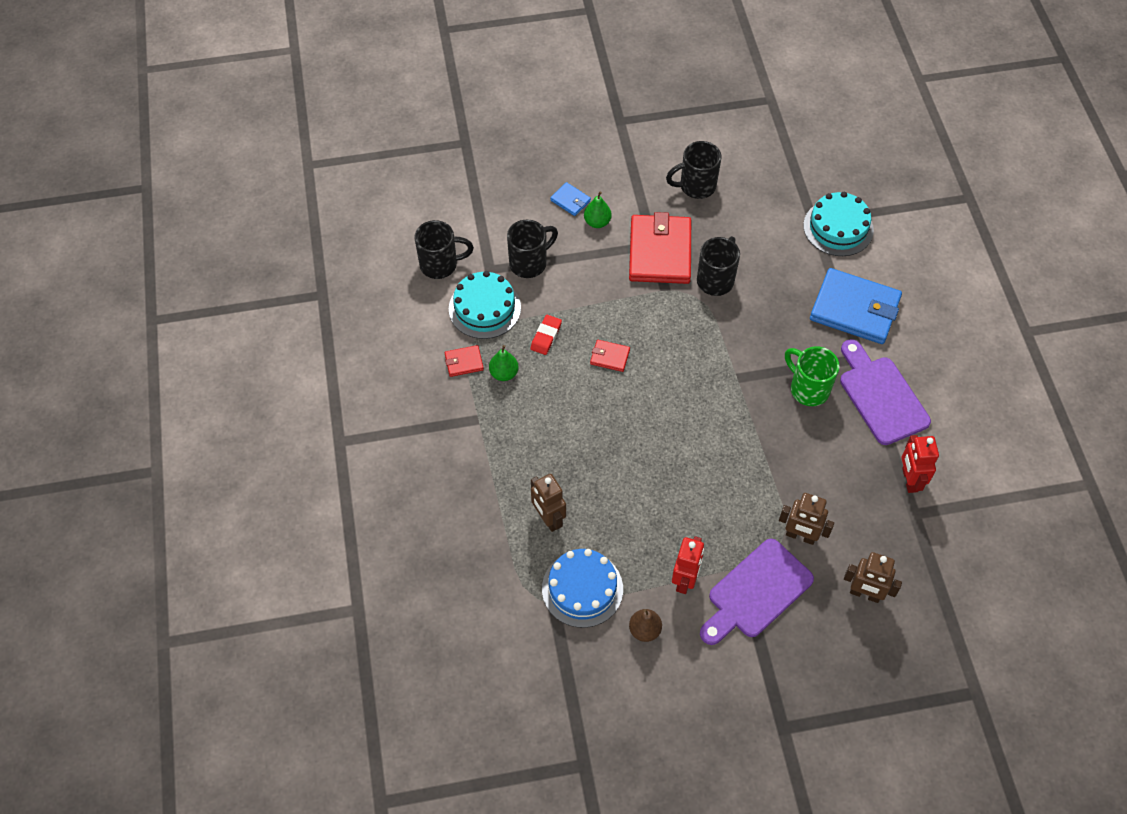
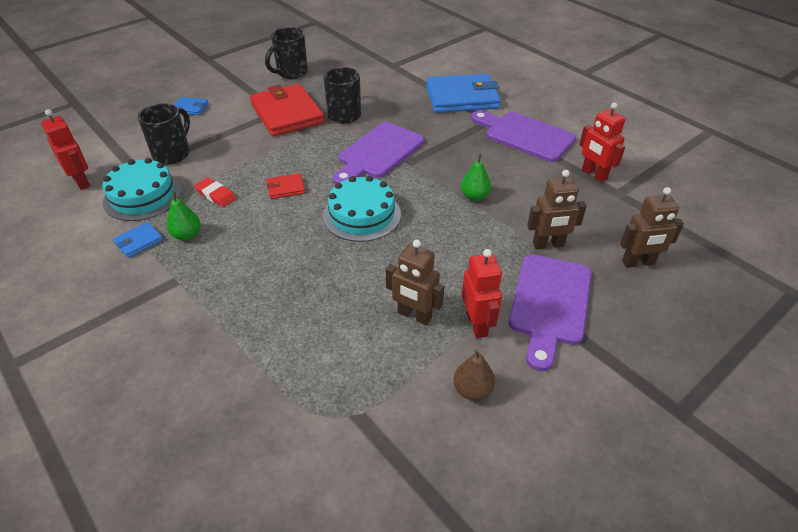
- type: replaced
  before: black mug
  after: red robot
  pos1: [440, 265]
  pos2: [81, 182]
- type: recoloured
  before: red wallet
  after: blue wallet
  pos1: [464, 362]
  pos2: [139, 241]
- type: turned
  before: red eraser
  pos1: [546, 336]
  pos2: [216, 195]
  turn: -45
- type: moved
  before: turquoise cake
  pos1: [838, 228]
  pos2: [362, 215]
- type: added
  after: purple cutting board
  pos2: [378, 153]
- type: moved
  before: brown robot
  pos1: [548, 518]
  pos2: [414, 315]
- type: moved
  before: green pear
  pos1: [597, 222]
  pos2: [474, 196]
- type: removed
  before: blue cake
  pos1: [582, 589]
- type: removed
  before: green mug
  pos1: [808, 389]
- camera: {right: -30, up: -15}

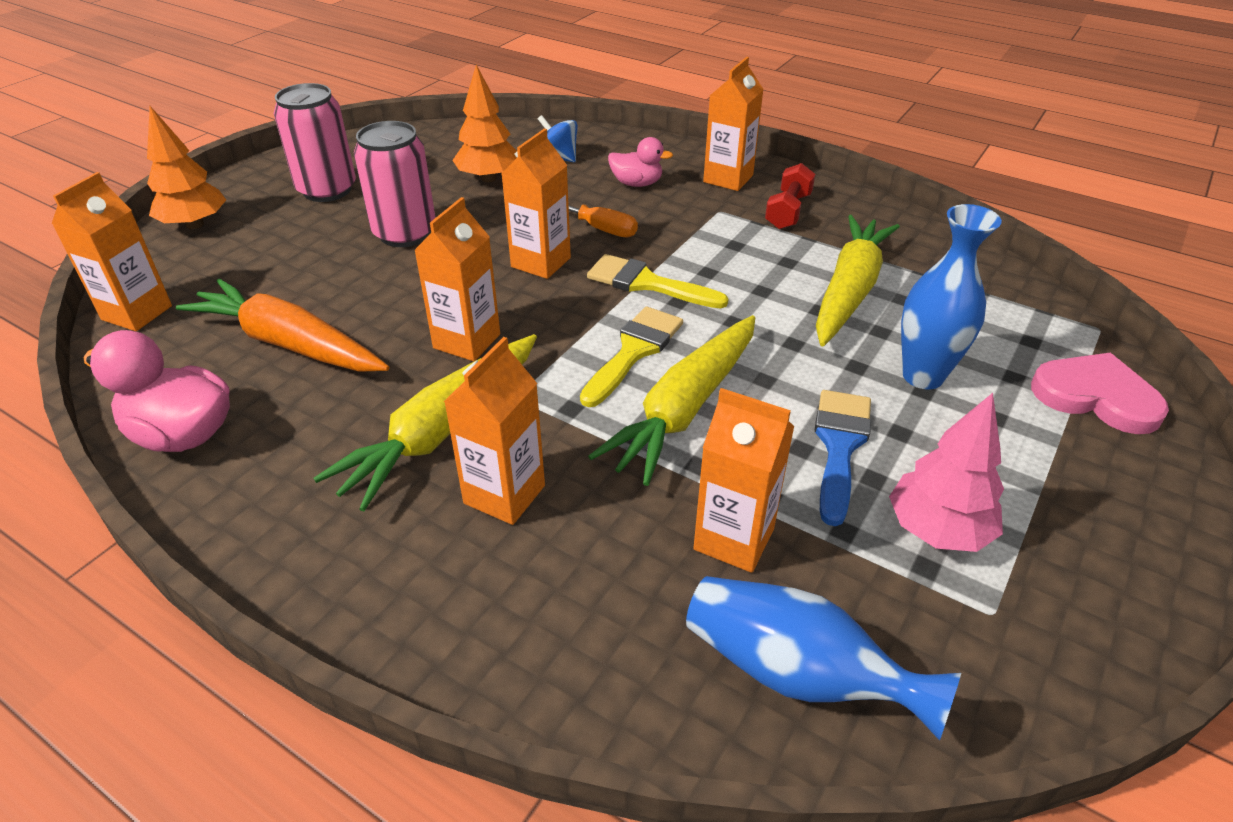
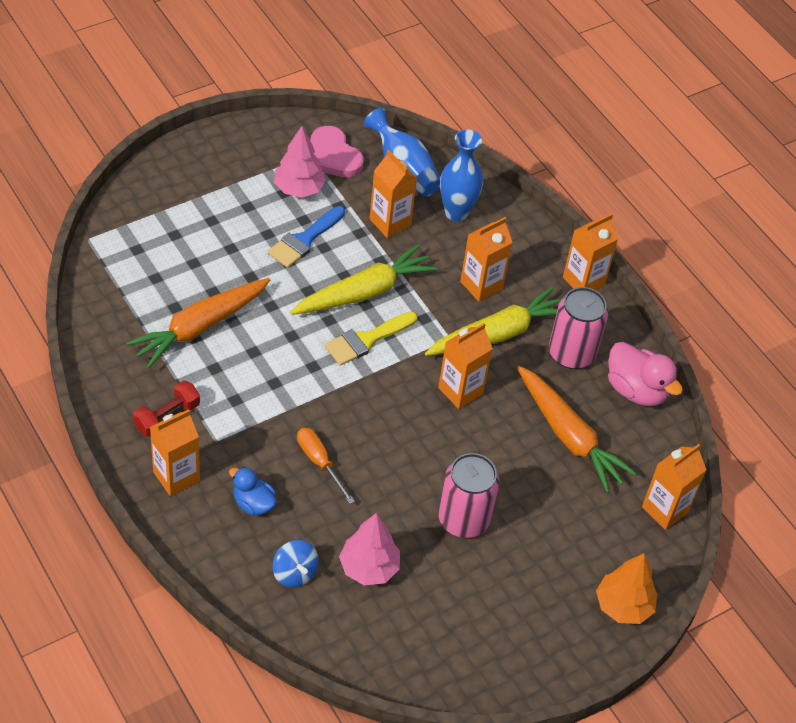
- type: recoloured
  before: yellow carrot
  after: orange carrot
  pos1: [849, 291]
  pos2: [200, 327]
- type: recoloured
  before: pink duck
  after: blue duck
  pos1: [636, 183]
  pos2: [253, 503]
- type: moved
  before: pink heart
  pos1: [1096, 396]
  pos2: [332, 156]
- type: recoloured
  before: orange tree
  after: pink tree
  pos1: [488, 178]
  pos2: [369, 568]
- type: moved
  before: blue vase
  pos1: [923, 376]
  pos2: [456, 213]
- type: moved
  before: pink can
  pos1: [327, 190]
  pos2: [571, 353]
- type: moved
  before: orange carton
  pos1: [541, 262]
  pos2: [583, 281]
- type: removed
  before: yellow brush
  pos1: [647, 283]
- camera: {right: -160, up: 10}

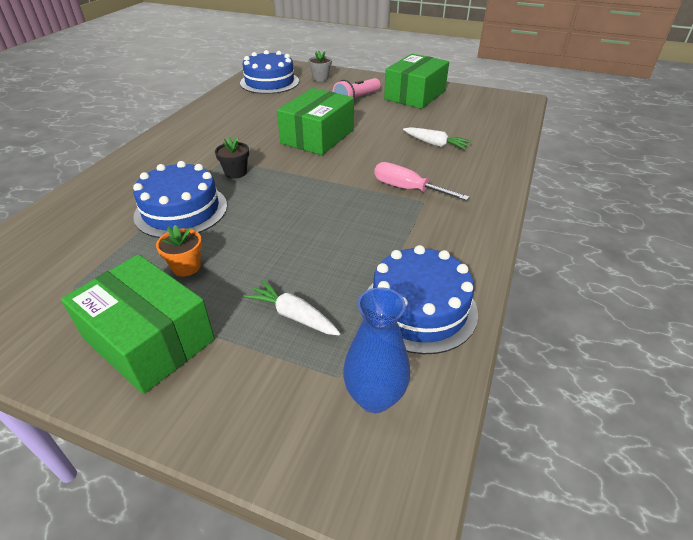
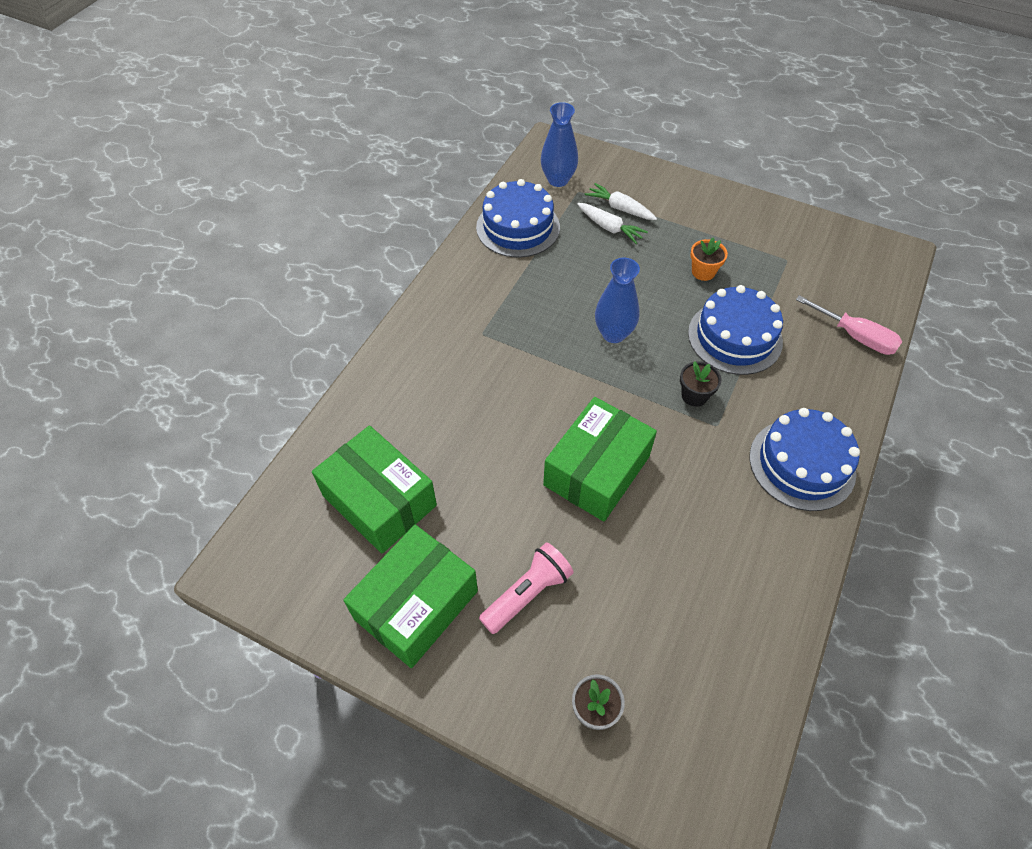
- type: moved
  before: green box
  pos1: [149, 339]
  pos2: [379, 500]
- type: moved
  before: white carrot
  pos1: [435, 144]
  pos2: [620, 208]
- type: added
  after: blue vase
  pos2: [613, 334]
- type: moved
  before: blue cake
  pos1: [269, 82]
  pos2: [802, 464]
- type: moved
  before: pink screwdriver
  pos1: [407, 189]
  pos2: [855, 336]
- camera: {right: -175, up: 15}

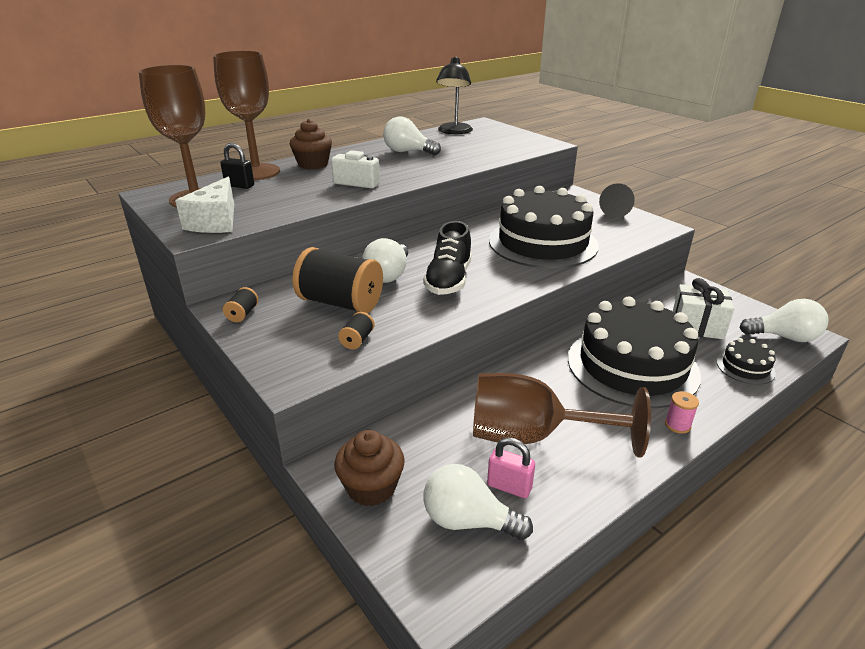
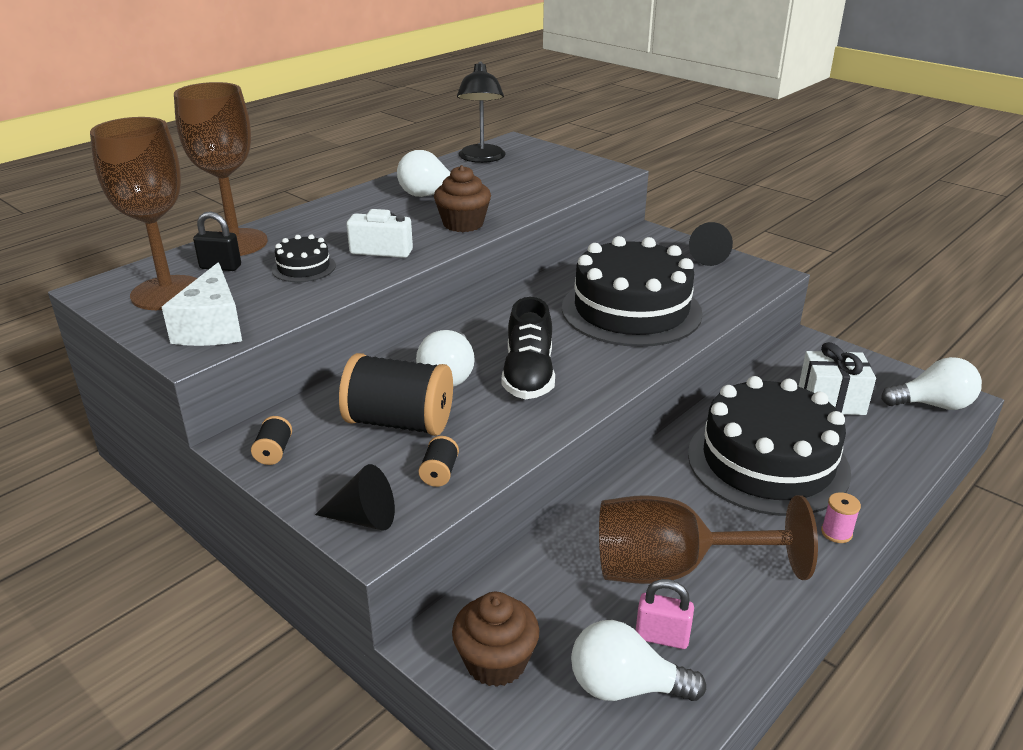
- type: moved
  before: black cake
  pos1: [745, 367]
  pos2: [303, 267]
- type: added
  after: black cone
  pos2: [364, 518]
- type: moved
  before: brown cupcake
  pos1: [313, 164]
  pos2: [463, 224]
- camera: {right: -10, up: 0}

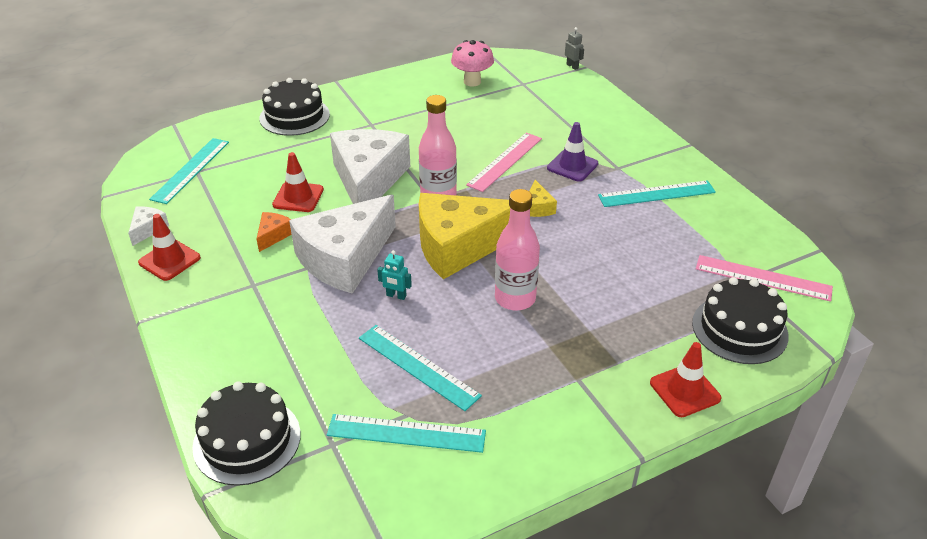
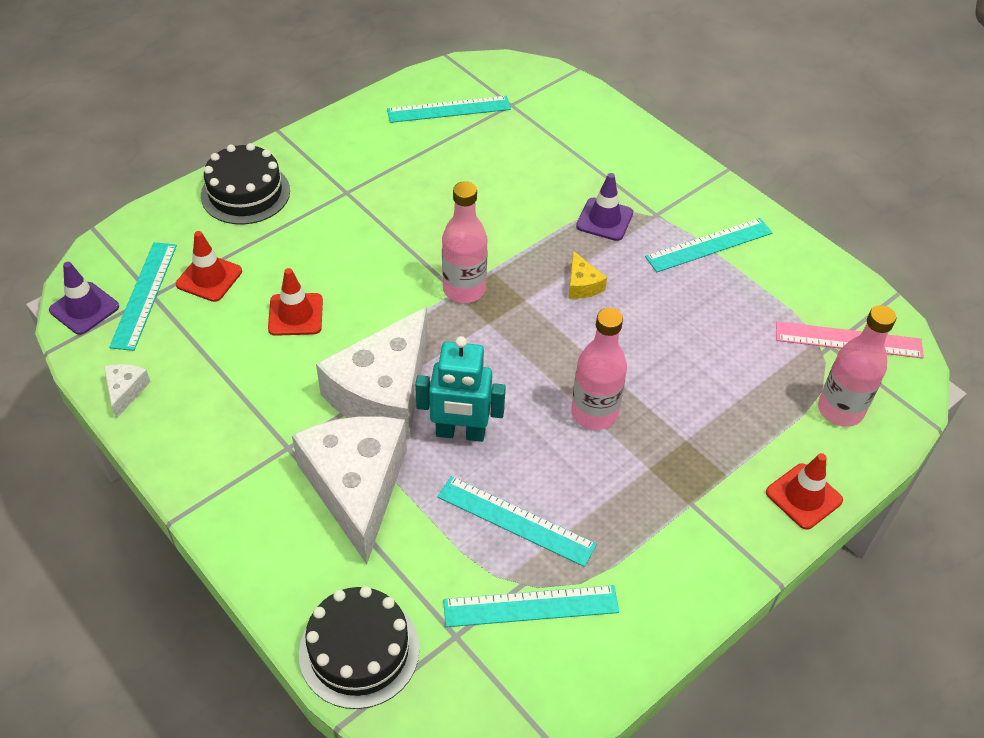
- type: added
  after: purple traffic cone
  pos2: [84, 308]
- type: moved
  before: red traffic cone
  pos1: [169, 260]
  pos2: [209, 278]
- type: moved
  before: white cheese
  pos1: [368, 180]
  pos2: [356, 487]
- type: replaced
  before: pink mushroom
  after: turquoise ruler
  pos1: [472, 82]
  pos2: [449, 110]
- type: resized
  before: turquoise robot
  pos1: [396, 296]
  pos2: [460, 433]
  scale: 2.14
- type: replaced
  before: black cake
  after: pink bottle
  pos1: [739, 329]
  pos2: [840, 410]
- type: removed
  before: orange cheese
  pos1: [273, 235]
- type: removed
  before: yellow cheese
  pos1: [459, 246]
- type: removed
  before: pink ruler
  pos1: [505, 161]
- type: removed
  before: grey robot
  pos1: [572, 66]
- camera: {right: -15, up: 10}

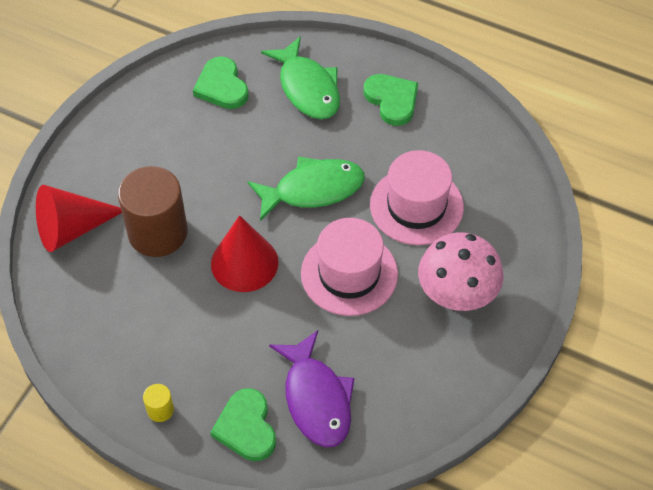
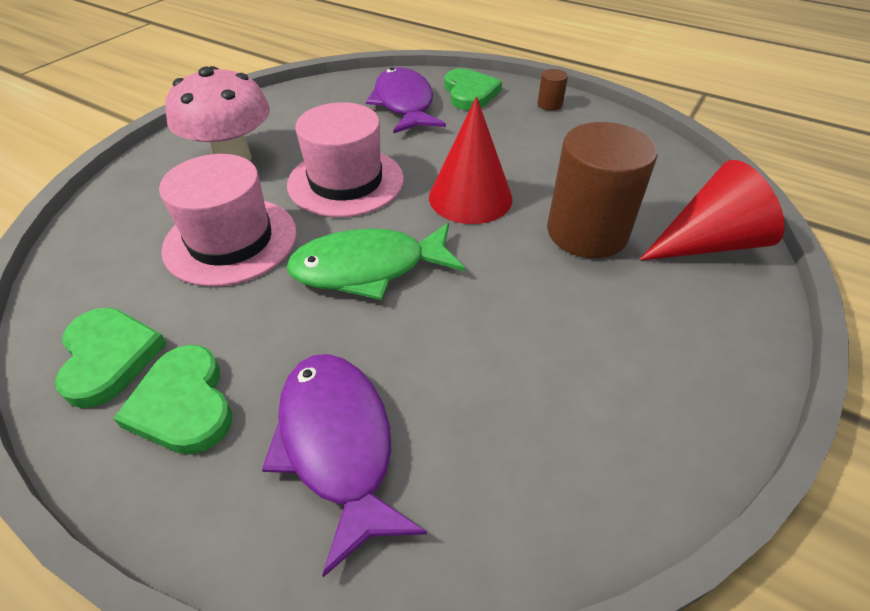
- type: moved
  before: green heart
  pos1: [222, 86]
  pos2: [109, 357]
- type: recoloured
  before: green fish
  after: purple fish
  pos1: [307, 88]
  pos2: [338, 445]
- type: recoloured
  before: yellow cylinder
  after: brown cylinder
  pos1: [160, 410]
  pos2: [549, 104]
- camera: {right: -175, up: -10}

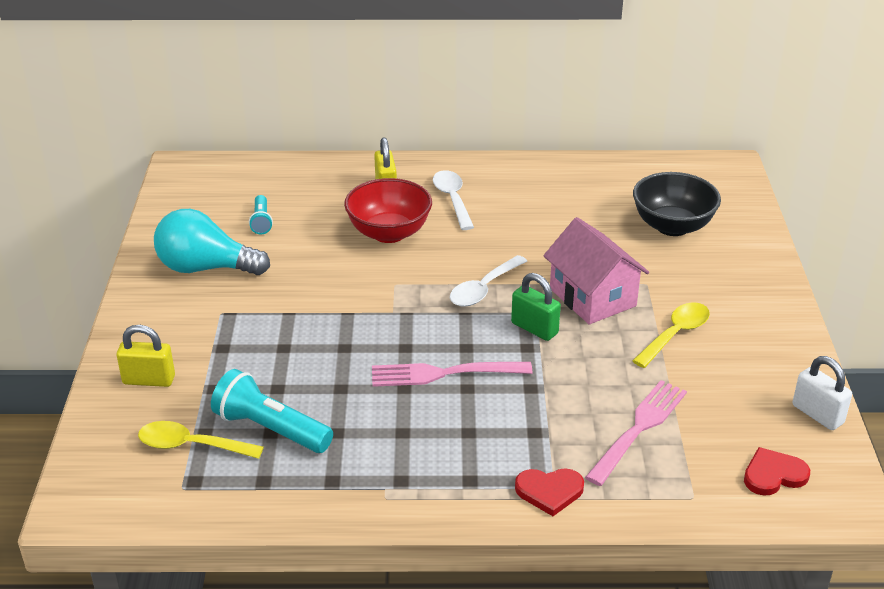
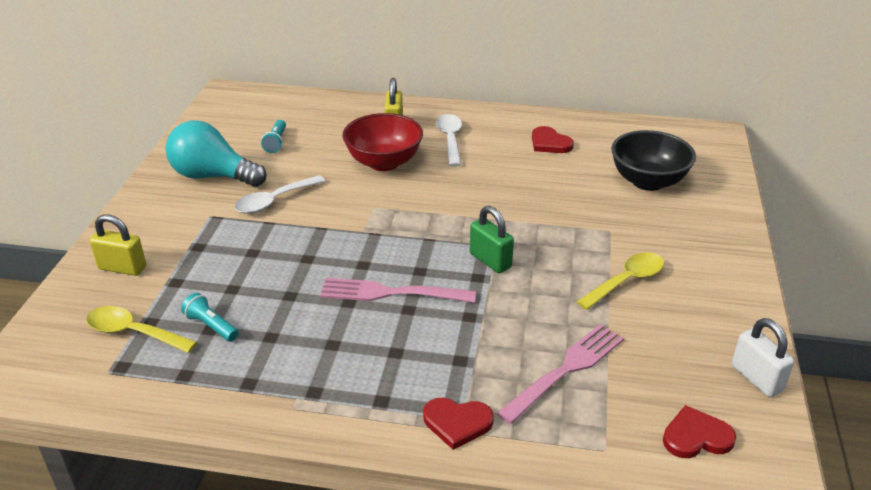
- type: resized
  before: turquoise flashlight
  pos1: [270, 429]
  pos2: [211, 326]
  scale: 0.55
- type: moved
  before: white spoon
  pos1: [483, 289]
  pos2: [274, 201]
- type: added
  after: red heart
  pos2: [549, 143]
- type: removed
  before: pink house
  pos1: [592, 297]
- camera: {right: 10, up: 0}

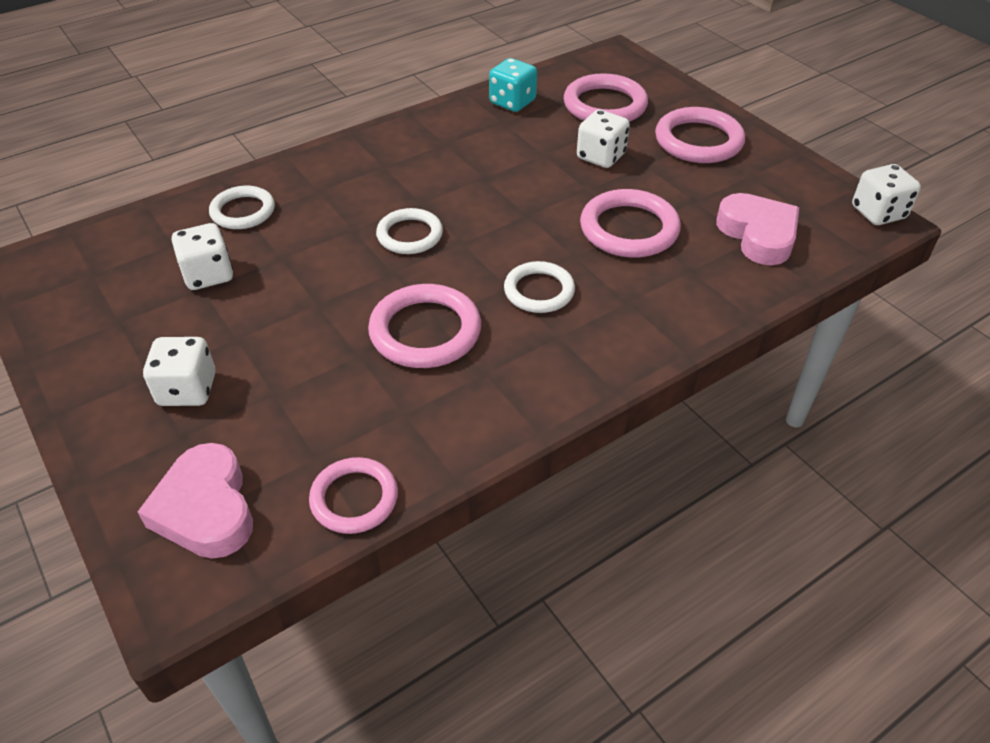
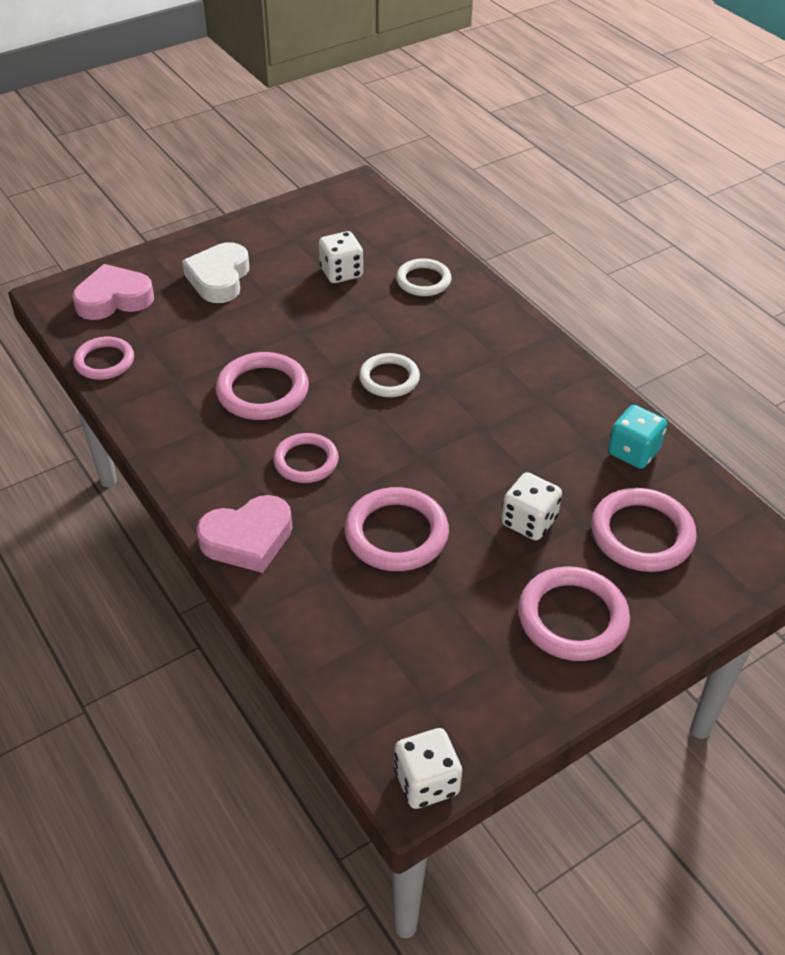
- type: replaced
  before: white dice
  after: white heart
  pos1: [187, 390]
  pos2: [219, 278]
- type: moved
  before: pink heart
  pos1: [758, 235]
  pos2: [248, 539]
- type: recoloured
  before: white ring
  after: pink ring
  pos1: [539, 291]
  pos2: [306, 461]
- camera: {right: 90, up: 0}

